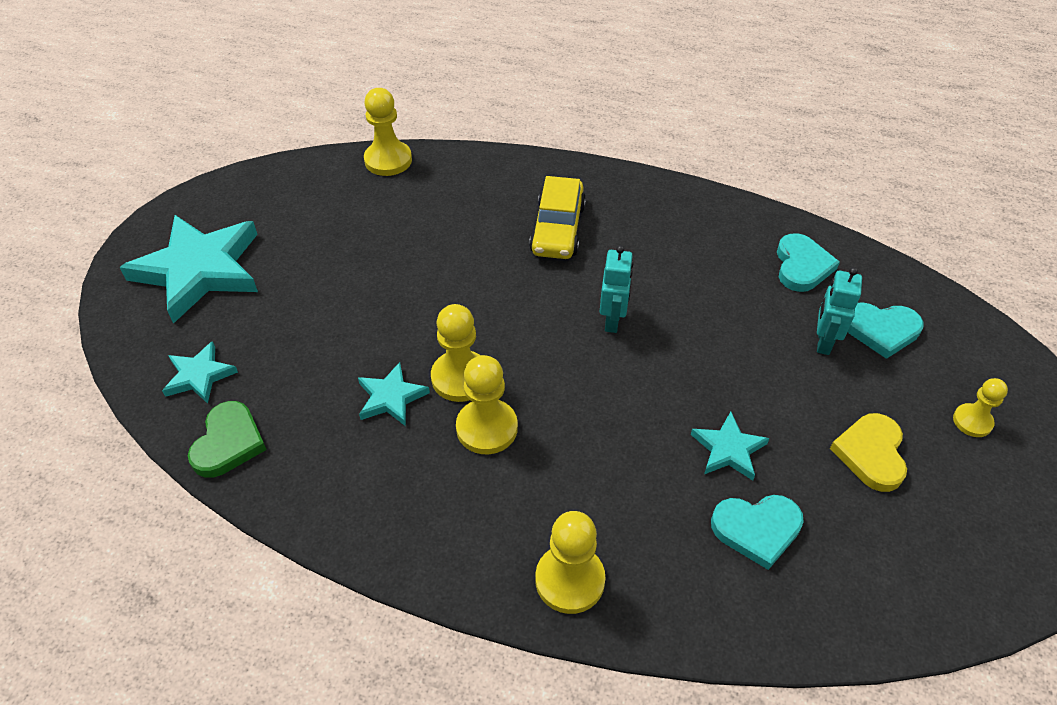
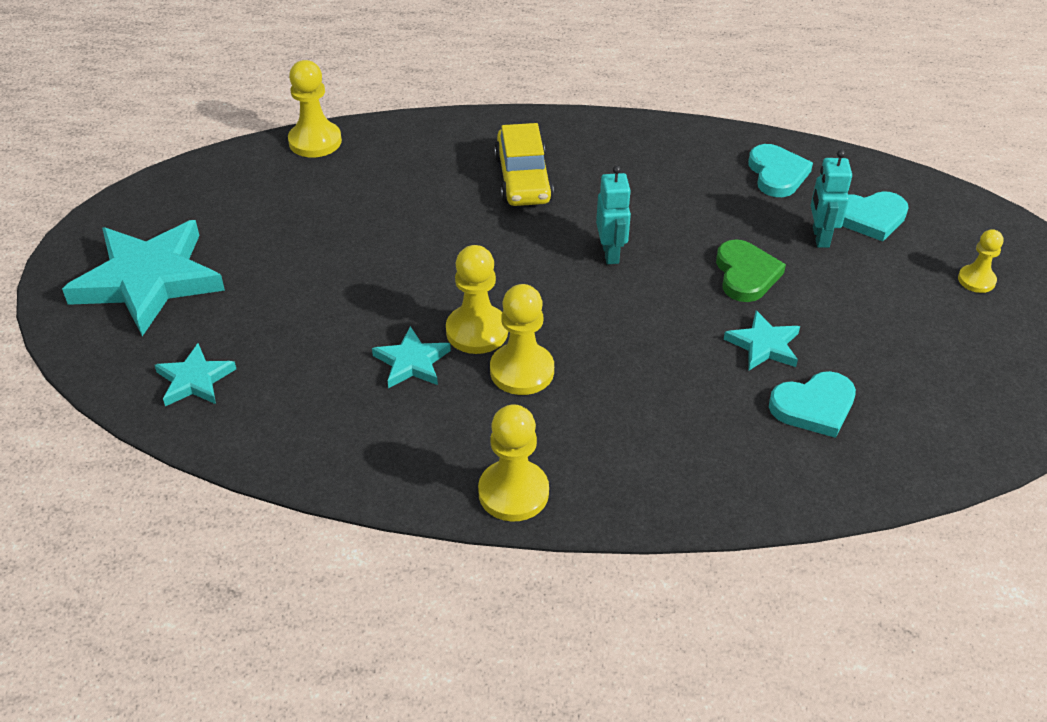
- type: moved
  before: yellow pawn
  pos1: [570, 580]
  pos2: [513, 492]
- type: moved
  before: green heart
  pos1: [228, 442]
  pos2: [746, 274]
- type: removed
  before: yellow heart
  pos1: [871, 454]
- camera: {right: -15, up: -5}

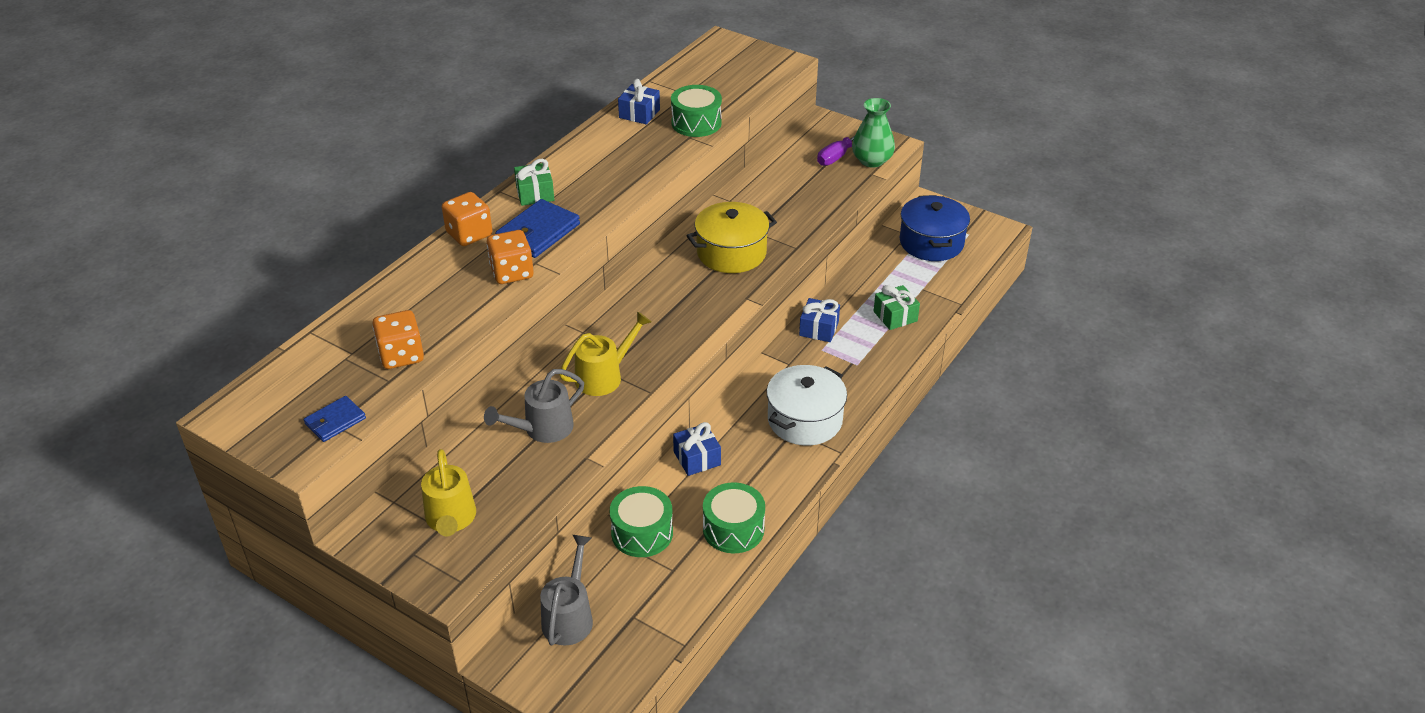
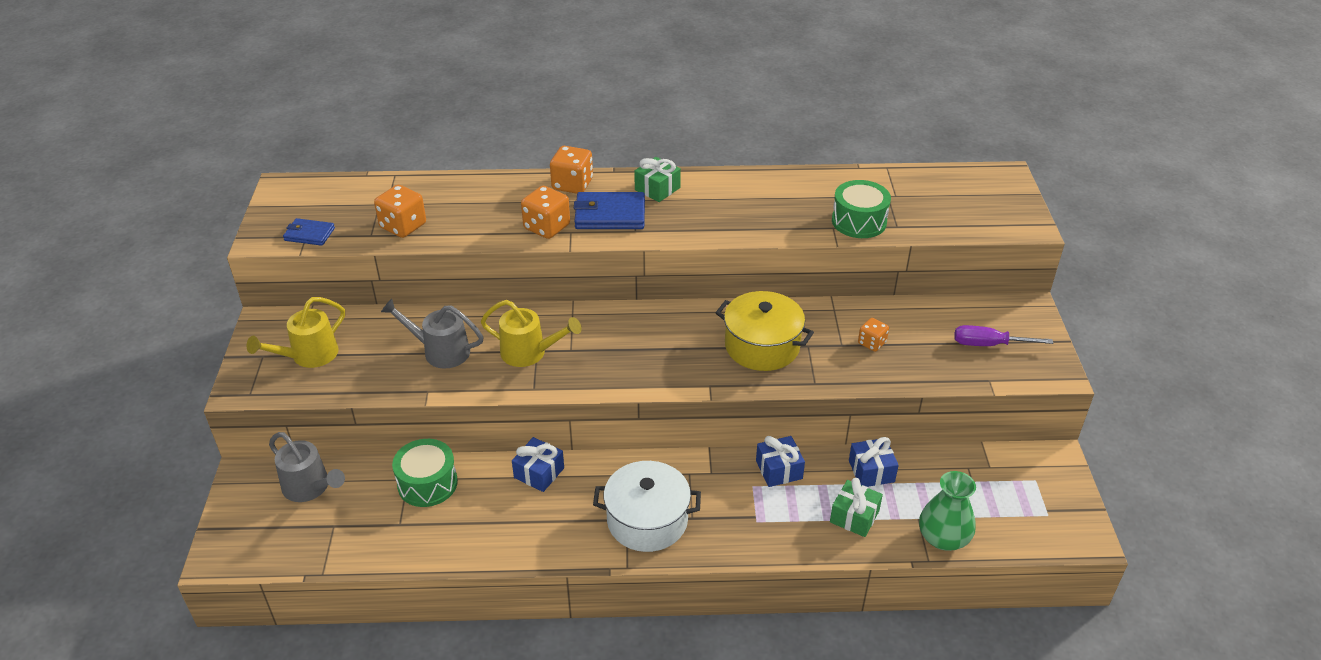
- type: turned
  before: grey watering can
  pos1: [569, 616]
  pos2: [310, 488]
  turn: 60
- type: moved
  before: blue gift
  pos1: [639, 113]
  pos2: [871, 471]
- type: added
  after: orange dice
  pos2: [872, 343]
- type: moved
  before: green vase
  pos1: [872, 160]
  pos2: [943, 538]
- type: removed
  before: green drum
  pos1: [733, 529]
- type: removed
  before: blue pot
  pos1: [931, 242]
- camera: {right: 55, up: 0}

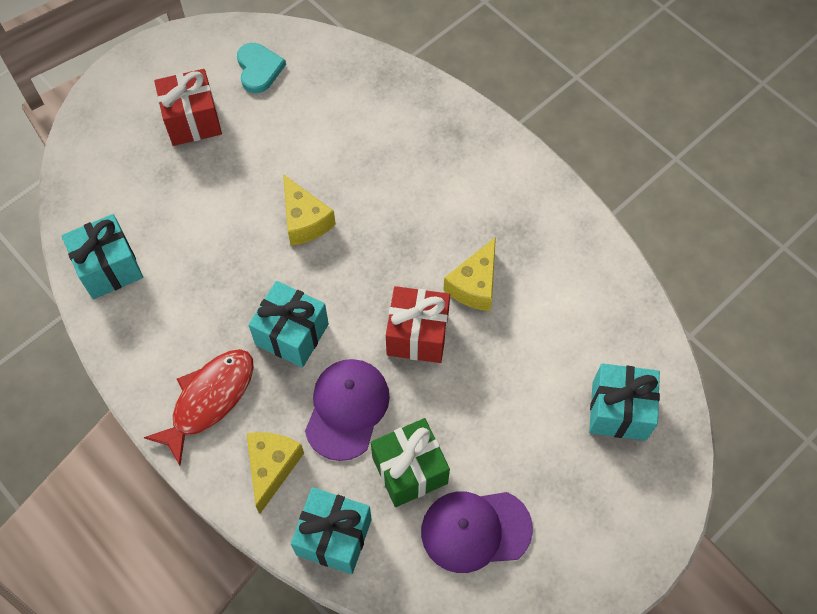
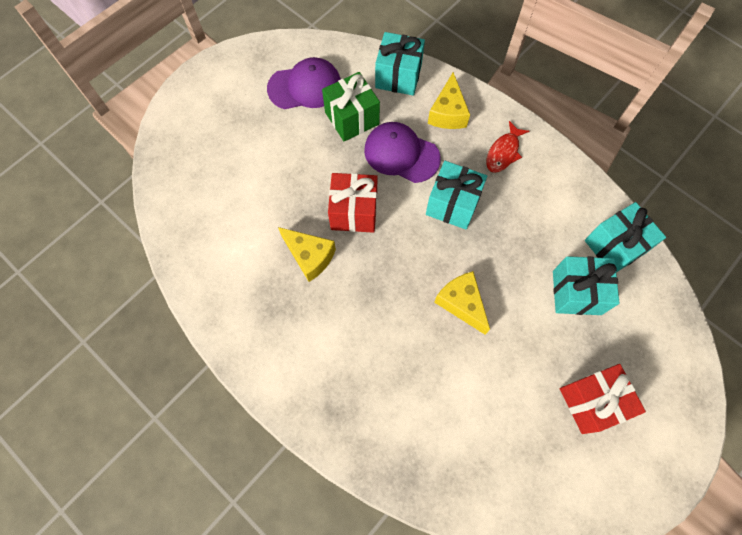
- type: turned
  before: yellow cheese
  pos1: [474, 285]
  pos2: [310, 256]
  turn: 105
- type: turned
  before: purple cap
  pos1: [347, 409]
  pos2: [401, 154]
  turn: 105
- type: resized
  before: red fish
  pos1: [209, 400]
  pos2: [503, 152]
  scale: 0.65
- type: moved
  before: turquoise gift
  pos1: [619, 411]
  pos2: [576, 292]
- type: removed
  before: turquoise heart
  pos1: [259, 69]
- camera: {right: 175, up: 5}

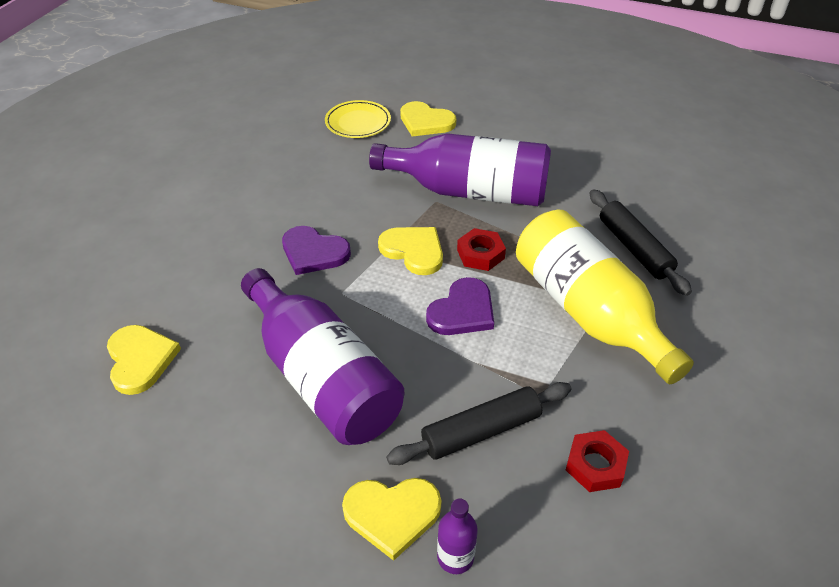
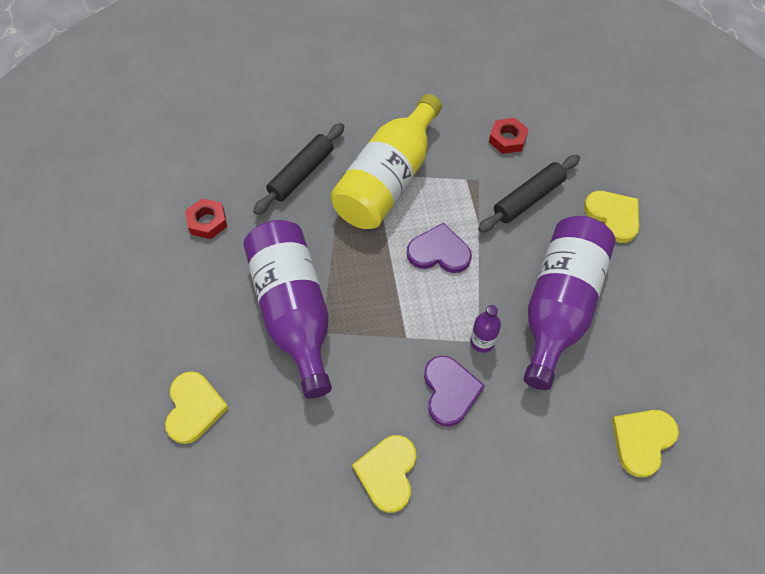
- type: moved
  before: red nut
  pos1: [480, 254]
  pos2: [207, 222]
- type: moved
  before: yellow heart
  pos1: [413, 251]
  pos2: [388, 473]
- type: moved
  before: purple bottle
  pos1: [455, 557]
  pos2: [482, 342]
- type: turned
  before: black rolling pin
  pos1: [481, 431]
  pos2: [528, 198]
  turn: -75
- type: removed
  before: yellow plate
  pos1: [358, 122]
- camera: {right: -120, up: 15}

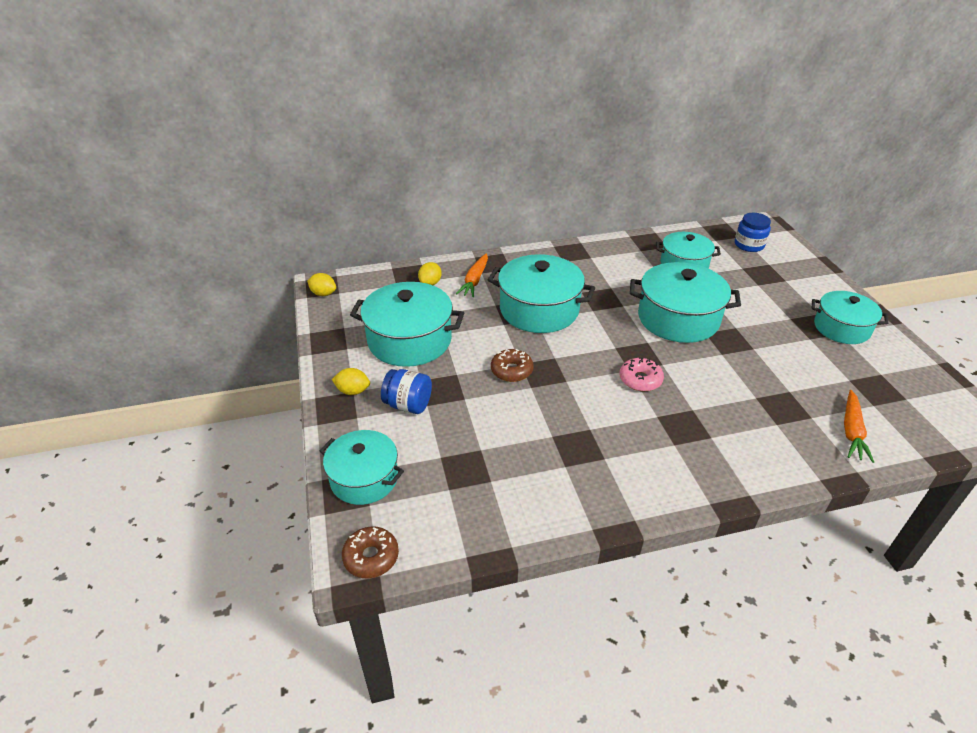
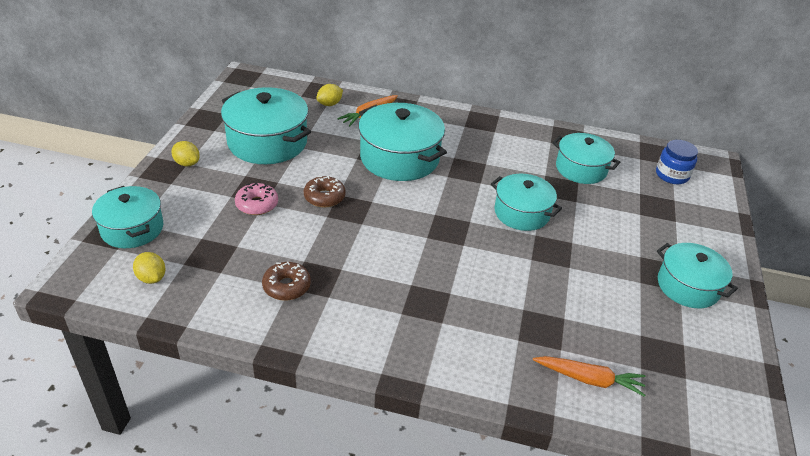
- type: moved
  before: yellow lemon
  pos1: [323, 294]
  pos2: [151, 278]
- type: moved
  before: pink donut
  pos1: [640, 380]
  pos2: [257, 204]
- type: moved
  before: brown donut
  pos1: [371, 557]
  pos2: [286, 286]
- type: resized
  before: turquoise pot
  pos1: [678, 318]
  pos2: [522, 213]
  scale: 0.65
- type: turned
  before: orange carrot
  pos1: [852, 431]
  pos2: [589, 379]
  turn: -120
- type: removed
  before: blue jar
  pos1: [408, 405]
- camera: {right: 25, up: 0}

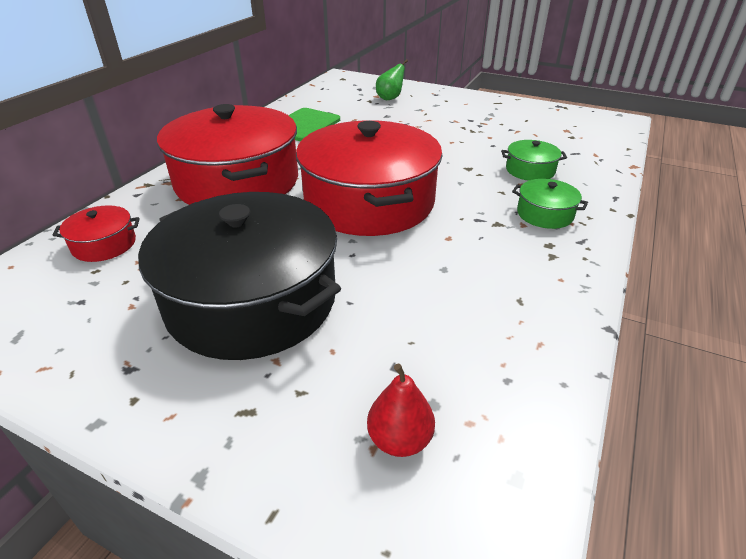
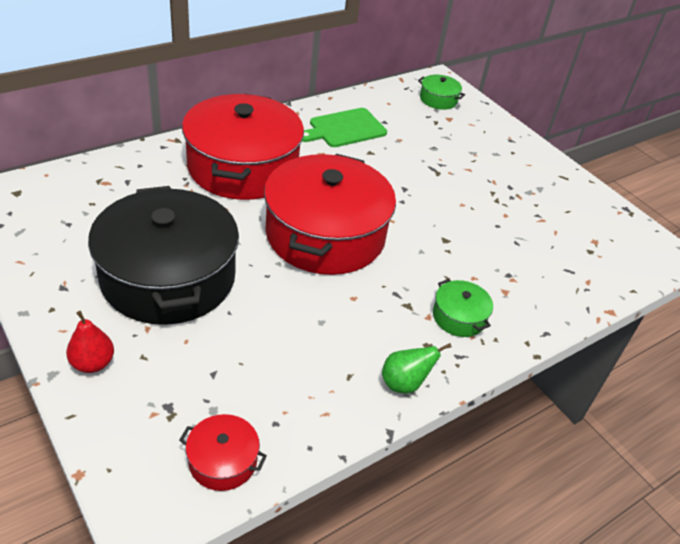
- type: moved
  before: red pear
  pos1: [399, 439]
  pos2: [93, 363]
- type: moved
  before: red pot
  pos1: [104, 244]
  pos2: [223, 461]
- type: moved
  before: green pear
  pos1: [390, 98]
  pos2: [404, 383]
- type: moved
  before: green pot
  pos1: [530, 170]
  pos2: [438, 100]
- camera: {right: 25, up: 5}

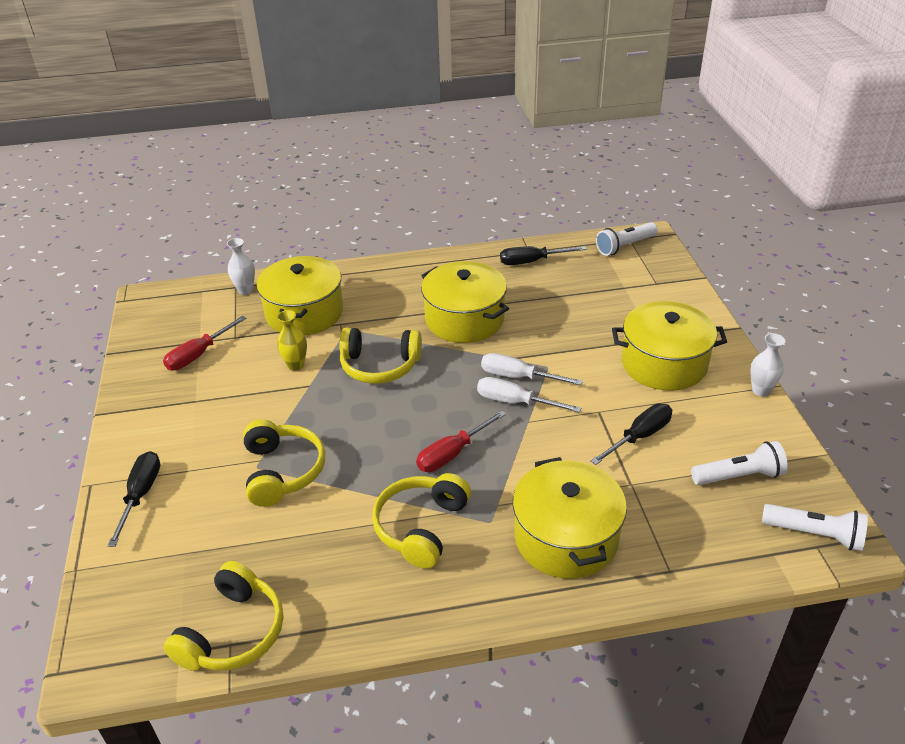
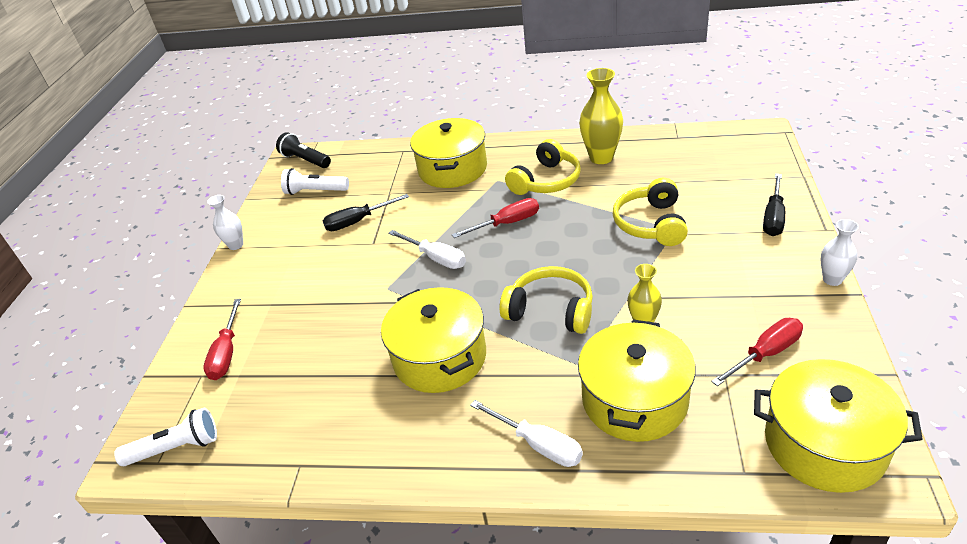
- type: added
  after: red screwdriver
  pos2: [226, 353]
- type: recoloured
  before: white flashlight
  after: black flashlight
  pos1: [814, 534]
  pos2: [305, 160]
- type: moved
  before: white screwdriver
  pos1: [518, 377]
  pos2: [538, 444]
- type: added
  after: yellow vase
  pos2: [601, 157]
- type: moved
  before: yellow pot
  pos1: [664, 363]
  pos2: [824, 444]
- type: moved
  before: white vase
  pos1: [245, 290]
  pos2: [832, 279]
- type: removed
  before: yellow headphones
  pos1: [233, 632]
- type: removed
  before: black screwdriver
  pos1: [532, 262]
- camera: {right: -160, up: 0}

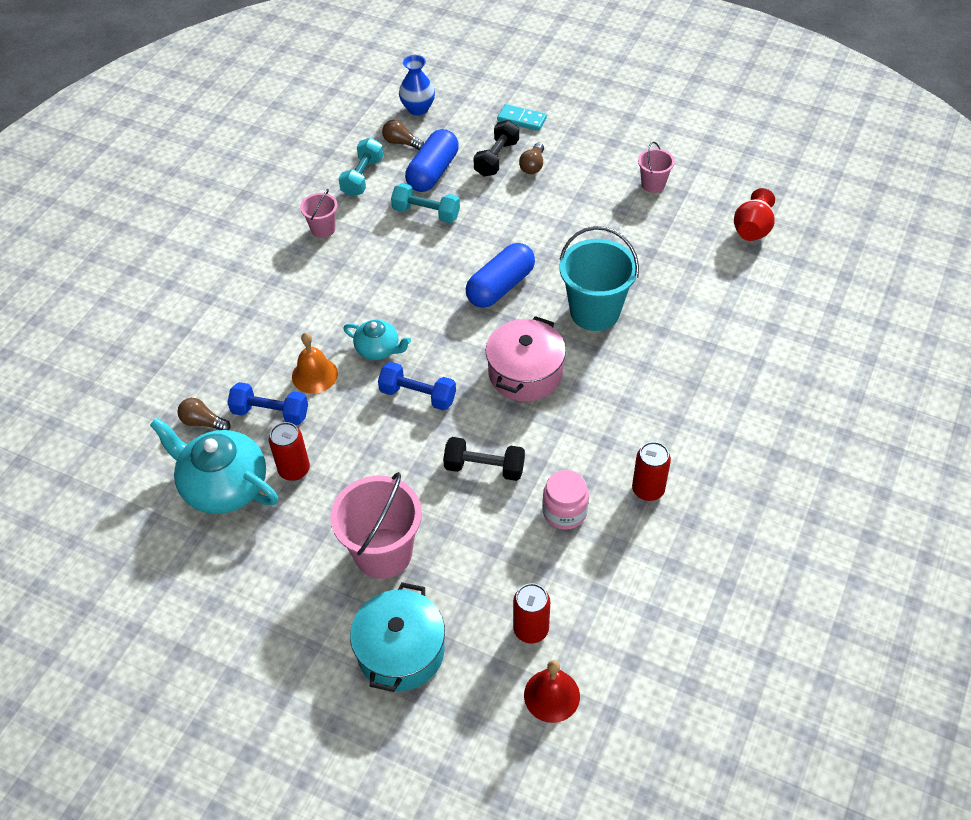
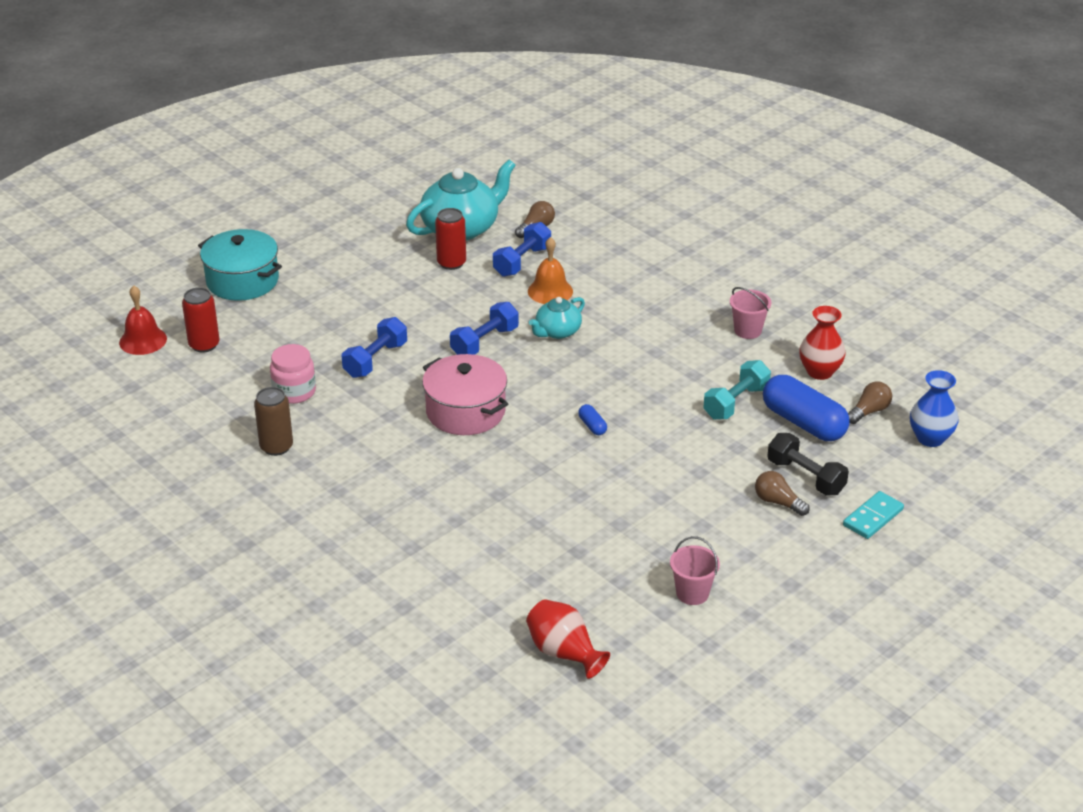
- type: recoloured
  before: red can
  after: brown can
  pos1: [648, 489]
  pos2: [276, 447]
- type: recoloured
  before: black dumbbell
  after: blue dumbbell
  pos1: [484, 468]
  pos2: [375, 360]
- type: resized
  before: blue capsule
  pos1: [500, 287]
  pos2: [592, 426]
  scale: 0.42
- type: replaced
  before: turquoise dumbbell
  after: red vase
  pos1: [362, 177]
  pos2: [819, 372]
- type: removed
  before: pink bucket
  pos1: [383, 553]
- type: removed
  before: turquoise bucket
  pos1: [594, 312]
- camera: {right: 110, up: -15}

